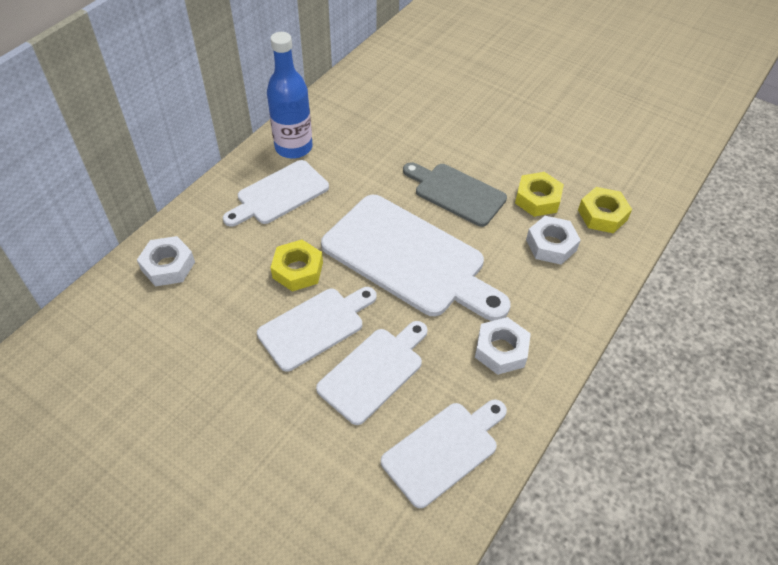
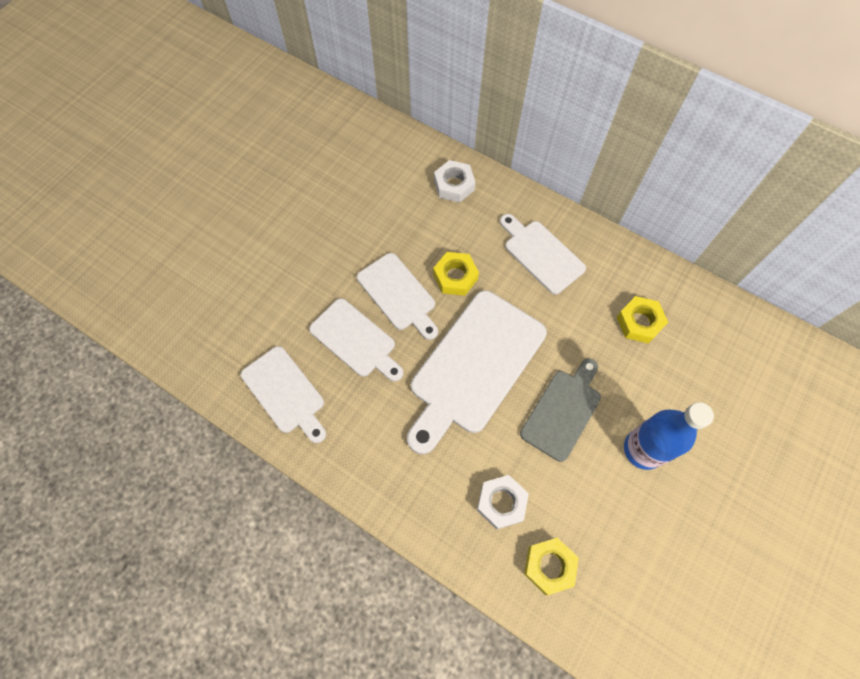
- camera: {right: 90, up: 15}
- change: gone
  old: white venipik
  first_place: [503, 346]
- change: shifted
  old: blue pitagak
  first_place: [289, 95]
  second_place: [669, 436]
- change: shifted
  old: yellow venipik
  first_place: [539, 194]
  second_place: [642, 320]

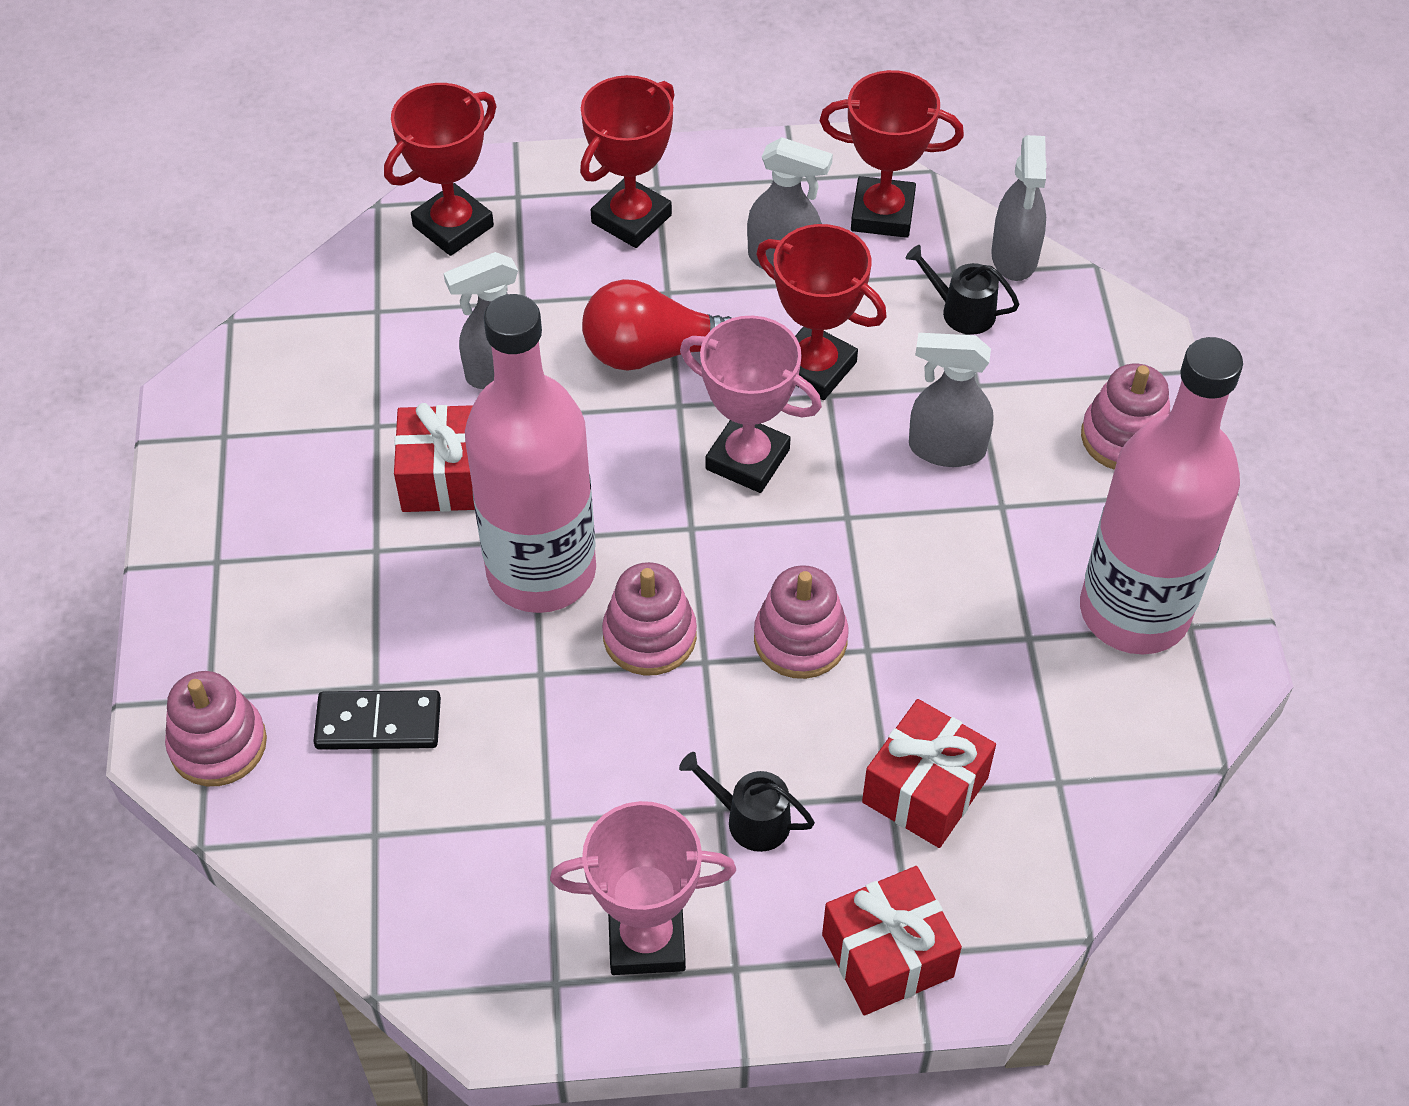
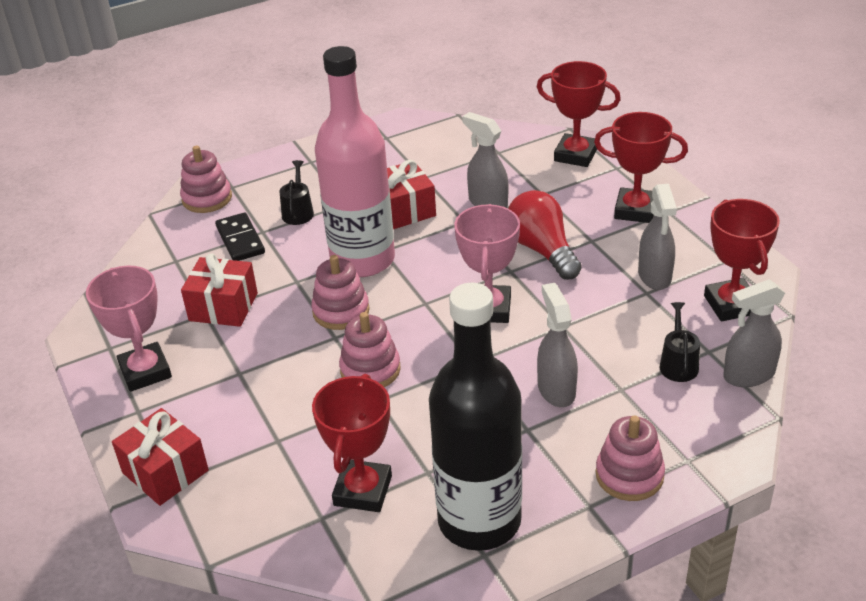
- camera: {right: 70, up: -15}
- change: shifted
  old: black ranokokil
  first_place: [747, 802]
  second_place: [297, 192]
- change: shifted
  old: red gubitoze
  first_place: [822, 312]
  second_place: [352, 443]
- change: shifted
  old: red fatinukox
  first_place: [929, 773]
  second_place: [219, 290]
- change: repainted
  old: pink pitagak
  new: black pitagak
  first_place: [1161, 495]
  second_place: [475, 417]

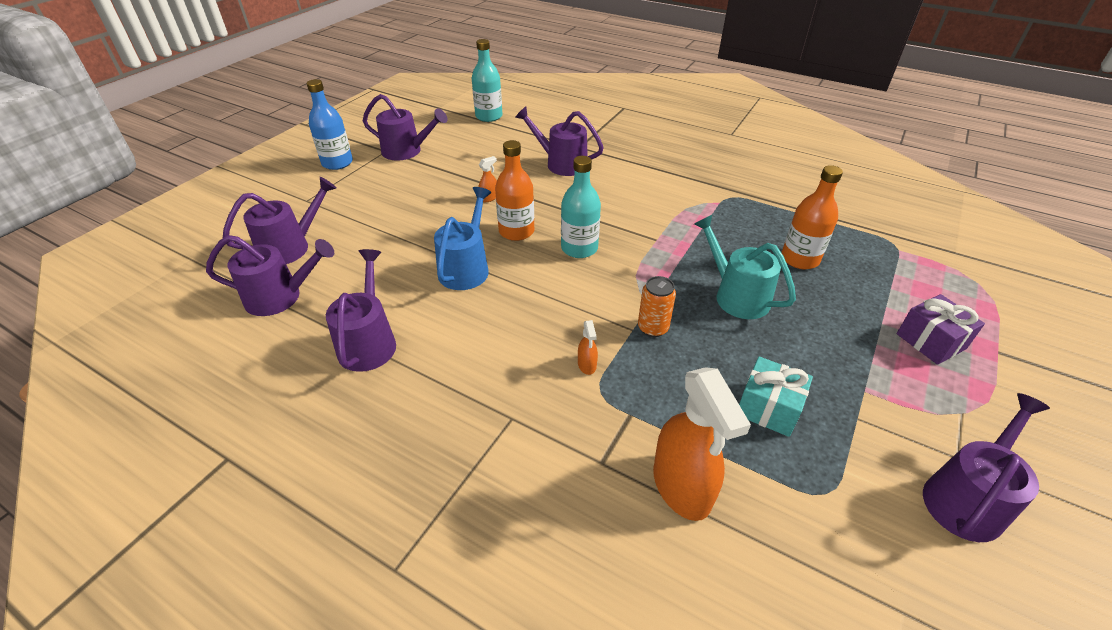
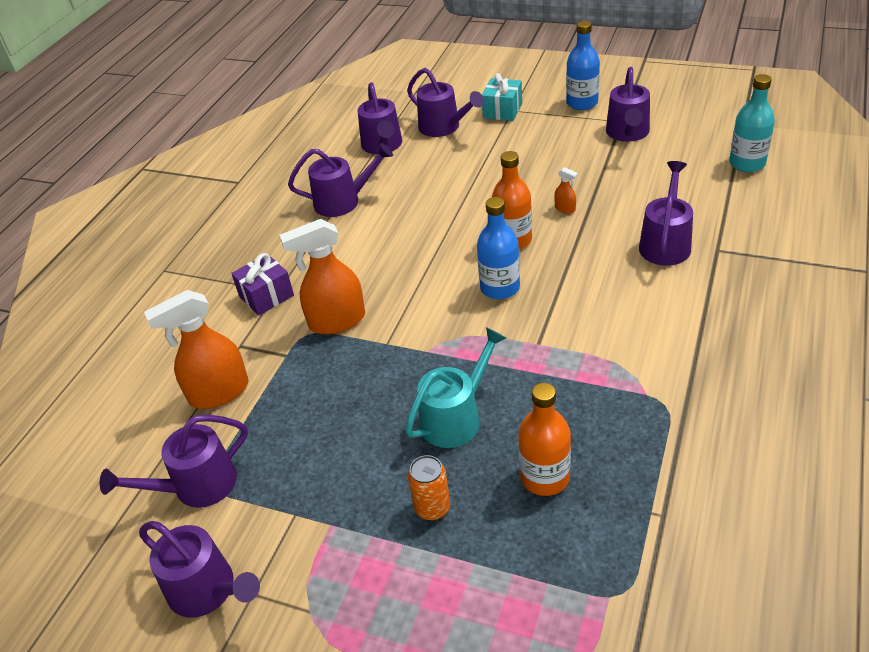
- camera: {right: 85, up: 0}
- change: gone
  old: blue ranokokil
  first_place: [463, 238]
- change: new
  new: purple ranokokil
  second_place: [174, 461]
- change: shifted
  old: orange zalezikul
  first_place: [657, 306]
  second_place: [429, 488]
- change: shifted
  old: turquoise fatinukox
  first_place: [776, 396]
  second_place: [502, 97]
- change: shifted
  old: purple fatinukox
  first_place: [941, 329]
  second_place: [262, 284]
- change: repainted
  old: turquoise pitagak
  new: blue pitagak
  first_place: [581, 207]
  second_place: [498, 248]
- change: scaled
  old: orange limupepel
  first_place: [588, 347]
  second_place: [322, 276]
  factor: 2.34

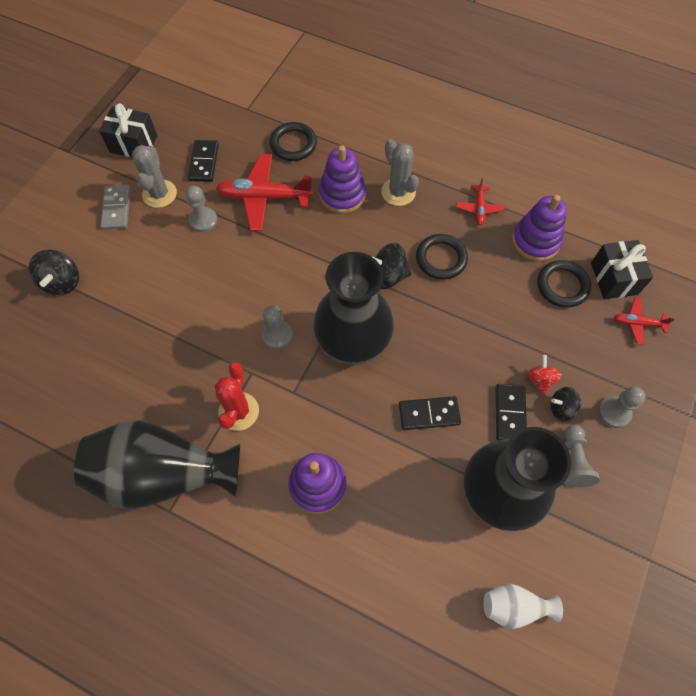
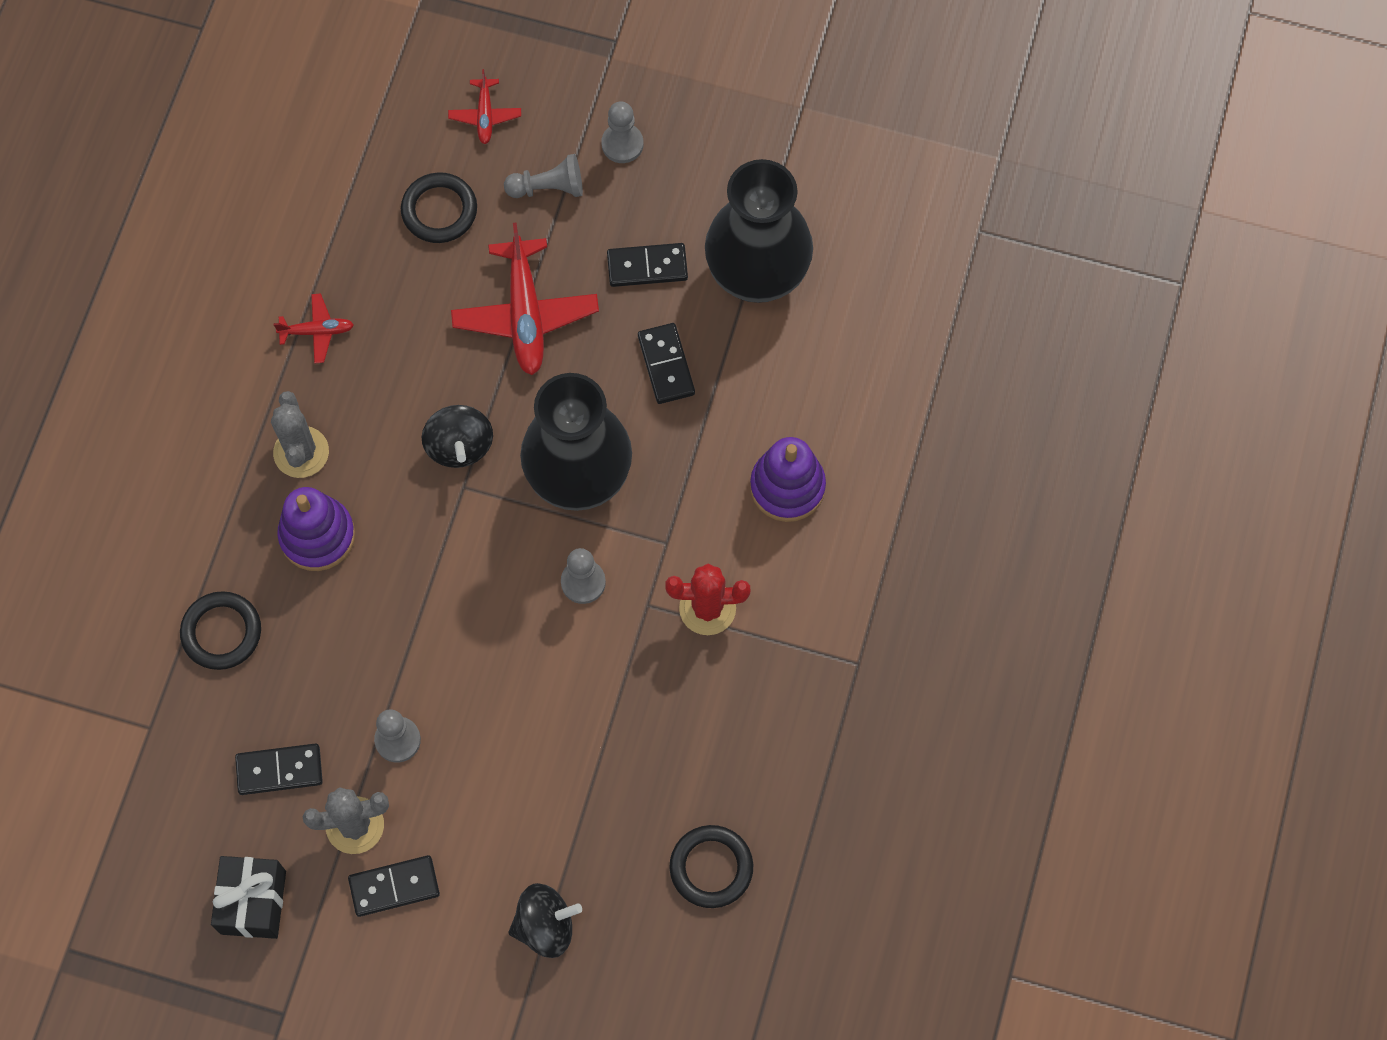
- camera: {right: -100, up: 5}
- change: gone
  old: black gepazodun
  first_place: [157, 465]
- change: gone
  old: white gepazodun
  first_place: [523, 606]
- change: gone
  old: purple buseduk
  first_place: [539, 228]
- change: gone
  old: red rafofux
  first_place: [544, 375]
- change: gone
  old: black rafofux
  first_place: [565, 404]
- change: gone
  old: black fatinukox
  first_place: [622, 269]
- change: shifted
  old: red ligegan
  first_place: [264, 192]
  second_place: [525, 299]
- change: shifted
  old: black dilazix
  first_place: [442, 257]
  second_place: [711, 866]
- change: shifted
  old: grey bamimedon
  first_place: [582, 456]
  second_place: [543, 176]
- change: repainted
  old: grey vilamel
  new: black vilamel
  first_place: [115, 207]
  second_place: [394, 886]
- change: rotated
  old: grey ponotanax
  first_place: [400, 172]
  second_place: [300, 434]
  degrees: -60

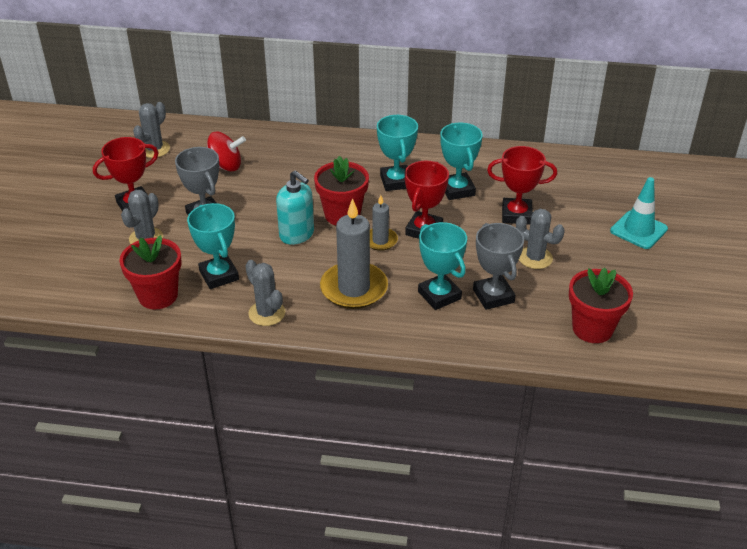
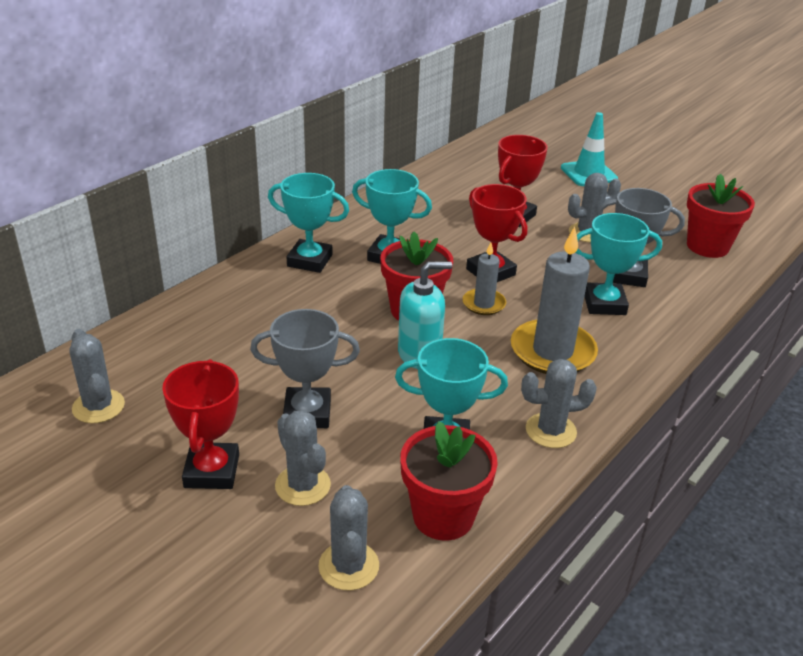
- camera: {right: -60, up: -5}
- change: gone
  old: red rafofux
  first_place: [226, 151]
- change: new
  new: grey ponotanax
  second_place: [348, 538]
- change: shifted
  old: turquoise gubitoze
  first_place: [461, 161]
  second_place: [308, 223]

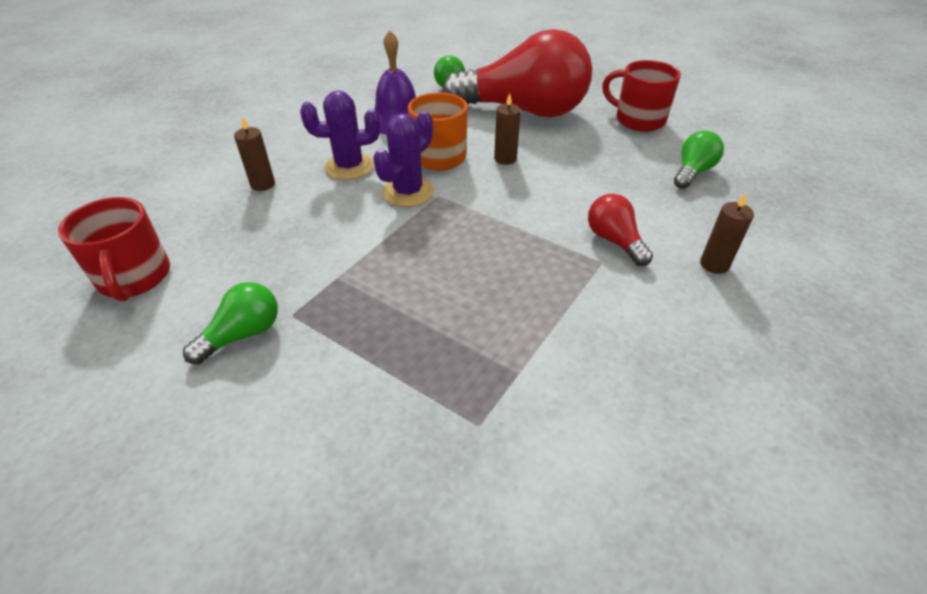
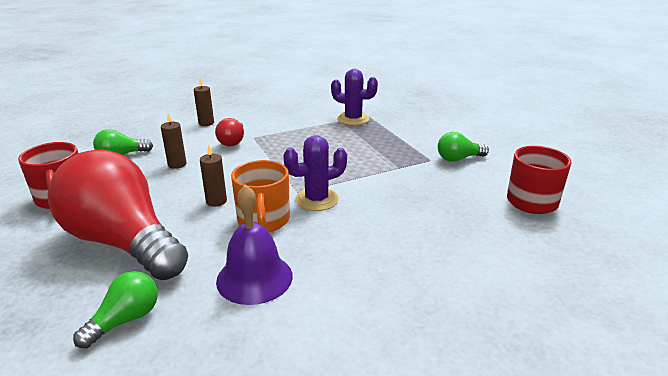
- camera: {right: -150, up: -15}
- change: shifted
  old: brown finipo
  first_place: [254, 154]
  second_place: [174, 141]
- change: shifted
  old: purple ponotanax
  first_place: [340, 135]
  second_place: [354, 97]

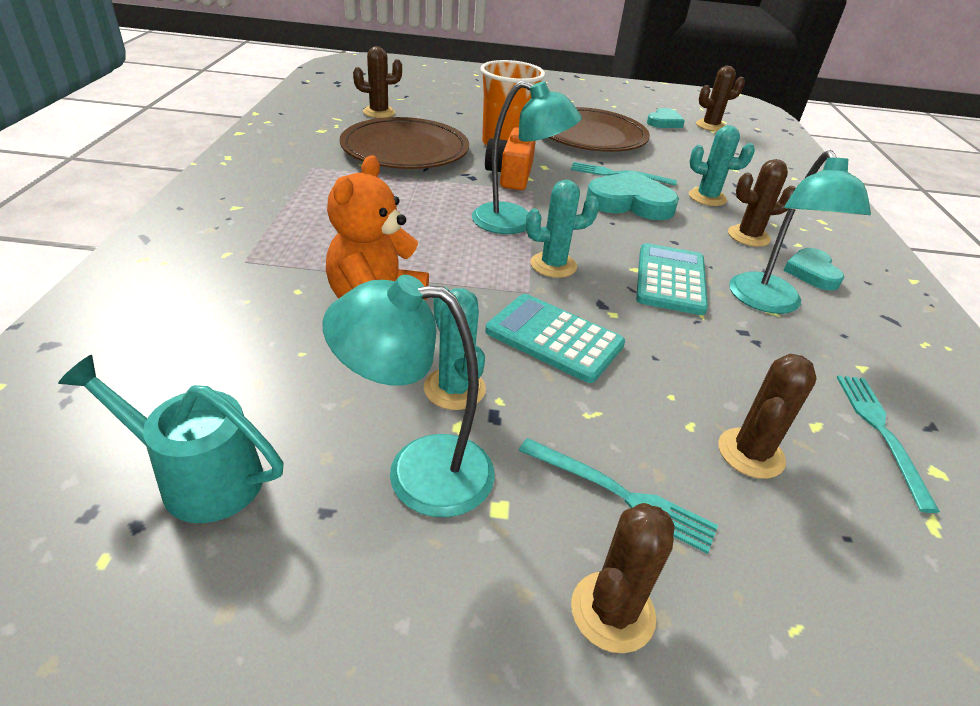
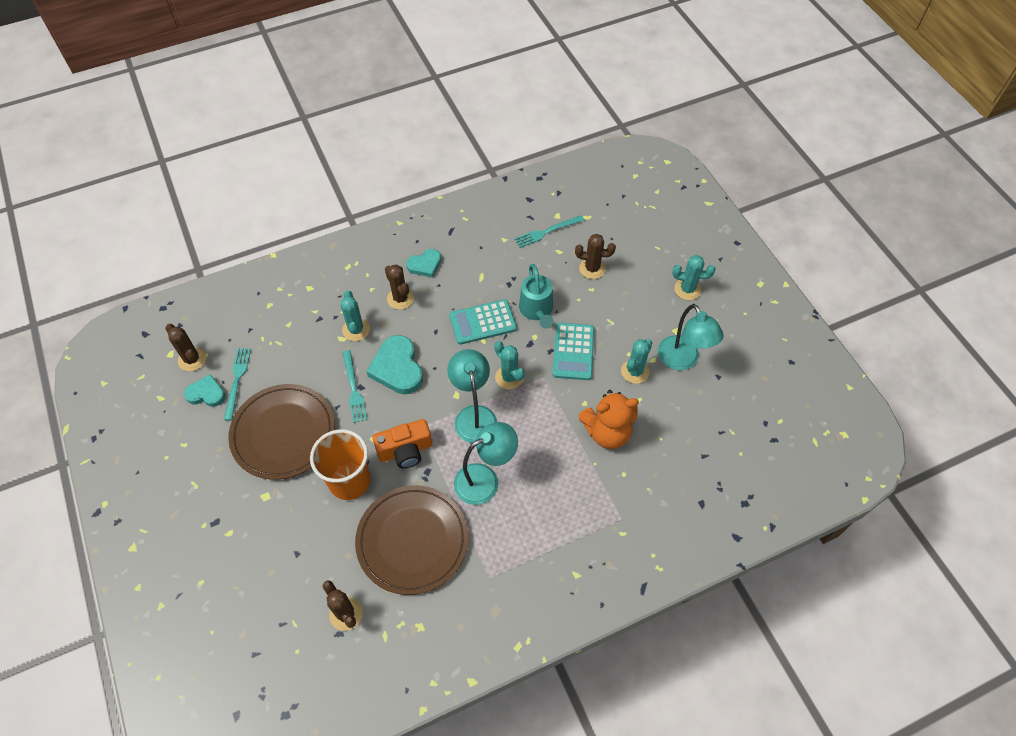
- camera: {right: -115, up: 20}
- change: shifted
  old: turquoise ranokokil
  first_place: [171, 439]
  second_place: [536, 296]
- change: shifted
  old: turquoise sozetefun
  first_place: [618, 496]
  second_place: [237, 384]
- change: shifted
  old: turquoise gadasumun
  first_place: [800, 232]
  second_place: [486, 463]
- change: repainted
  old: brown ponotanax
  new: turquoise ponotanax
  first_place: [623, 578]
  second_place: [693, 277]

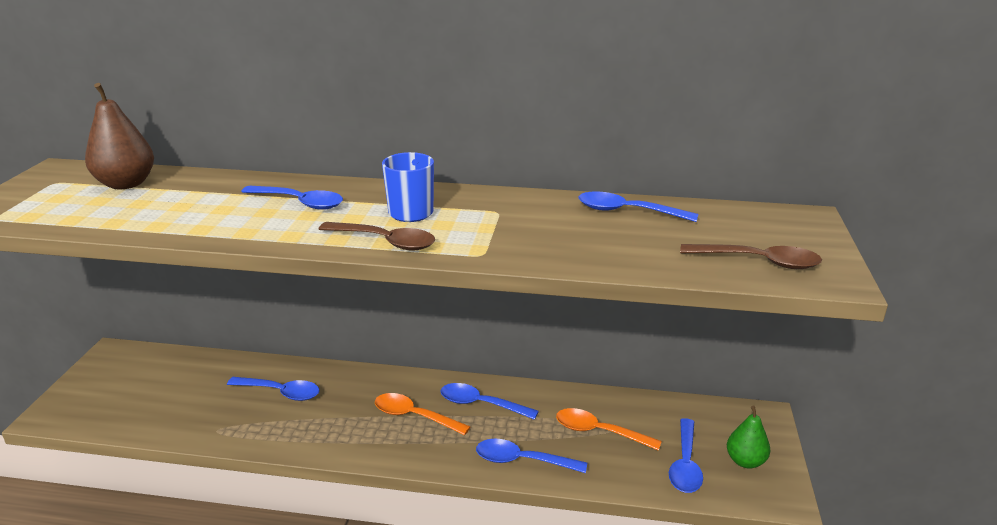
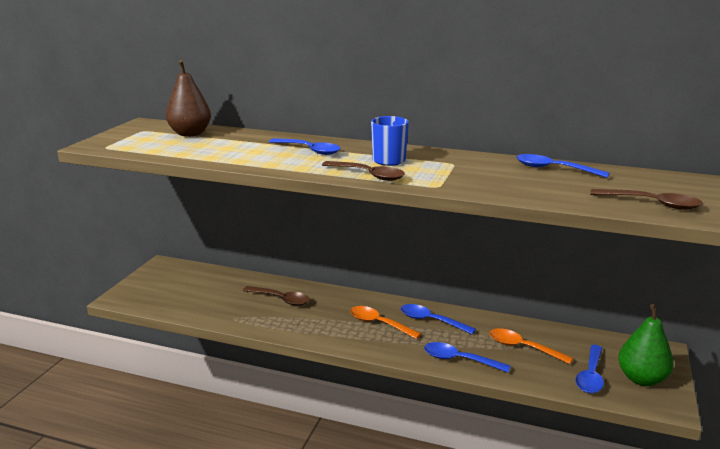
- camera: {right: 10, up: -5}
- change: repainted
  old: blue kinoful
  new: brown kinoful
  first_place: [273, 389]
  second_place: [276, 296]
- change: scaled
  old: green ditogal
  first_place: [748, 437]
  second_place: [646, 345]
  factor: 1.51

